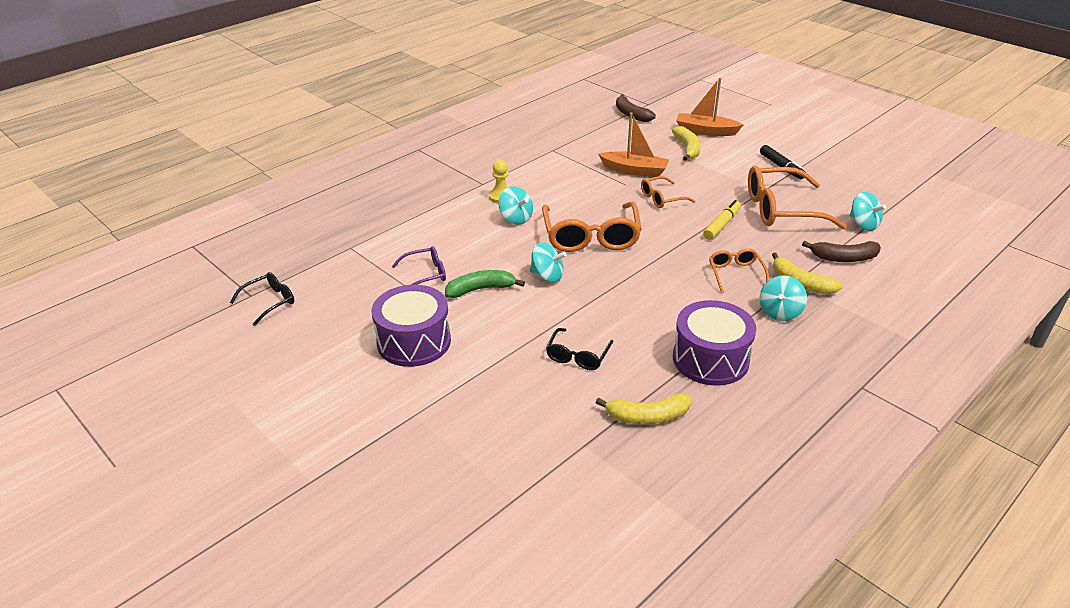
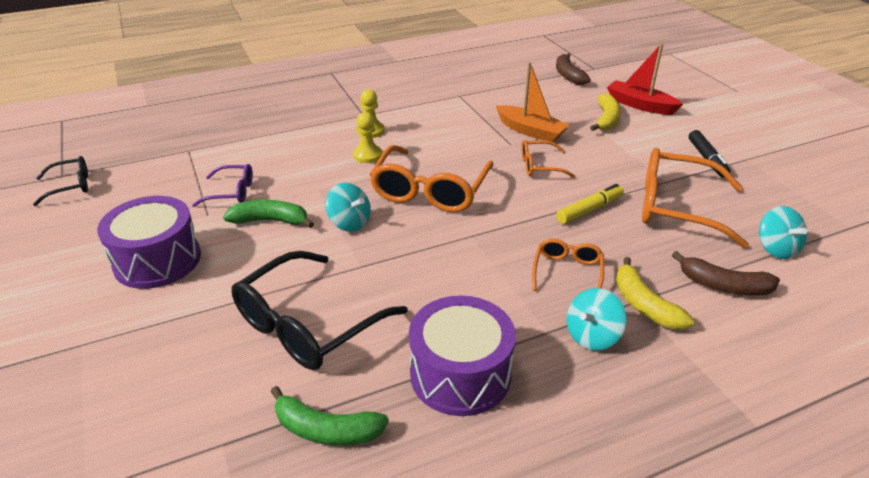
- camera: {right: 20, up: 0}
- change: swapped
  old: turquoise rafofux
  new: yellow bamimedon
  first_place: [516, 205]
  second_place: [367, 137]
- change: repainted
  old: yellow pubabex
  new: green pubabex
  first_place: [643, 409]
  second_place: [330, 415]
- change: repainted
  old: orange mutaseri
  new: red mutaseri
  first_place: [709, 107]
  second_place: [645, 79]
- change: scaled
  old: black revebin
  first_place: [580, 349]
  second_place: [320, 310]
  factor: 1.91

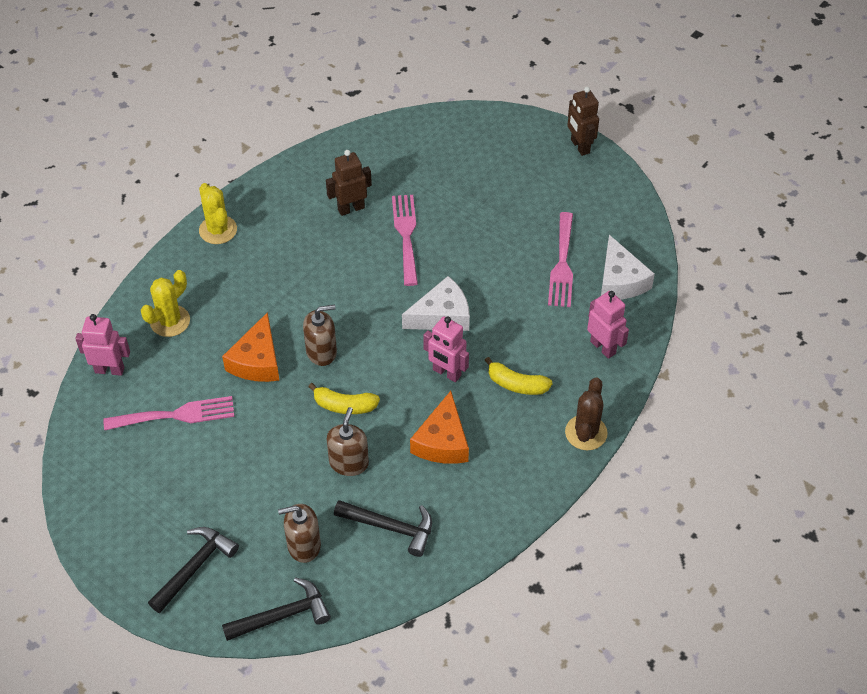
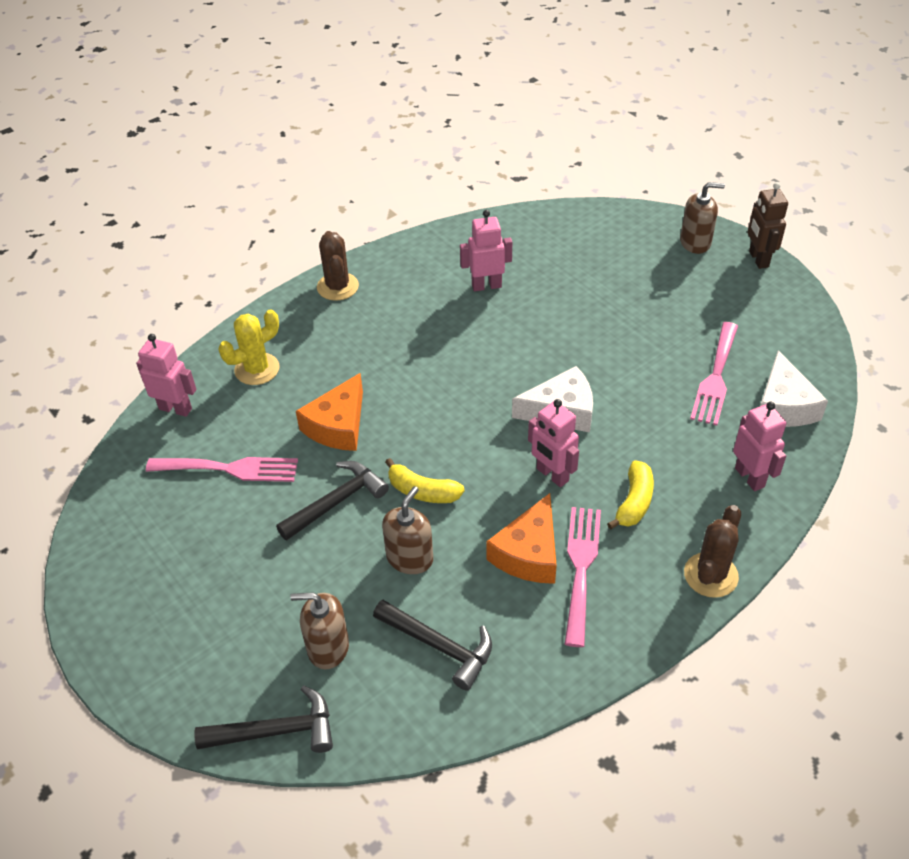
- camera: {right: 15, up: -5}
- change: shifted
  old: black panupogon
  first_place: [193, 570]
  second_place: [332, 500]
- change: shifted
  old: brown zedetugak
  first_place: [320, 335]
  second_place: [702, 218]
- change: shifted
  old: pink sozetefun
  first_place: [405, 240]
  second_place: [583, 577]
- change: repainted
  old: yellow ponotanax
  new: brown ponotanax
  first_place: [218, 213]
  second_place: [338, 266]
- change: repainted
  old: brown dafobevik
  new: pink dafobevik
  first_place: [349, 183]
  second_place: [486, 250]
- change: rotated
  old: yellow pubabex
  first_place: [519, 376]
  second_place: [630, 495]
  degrees: -105

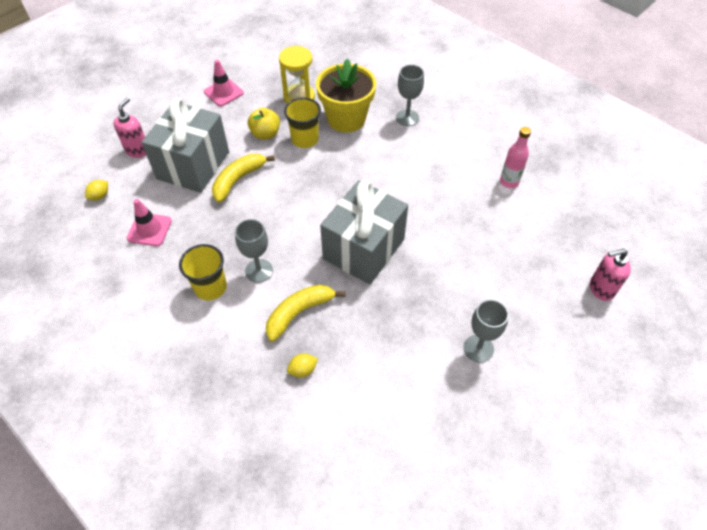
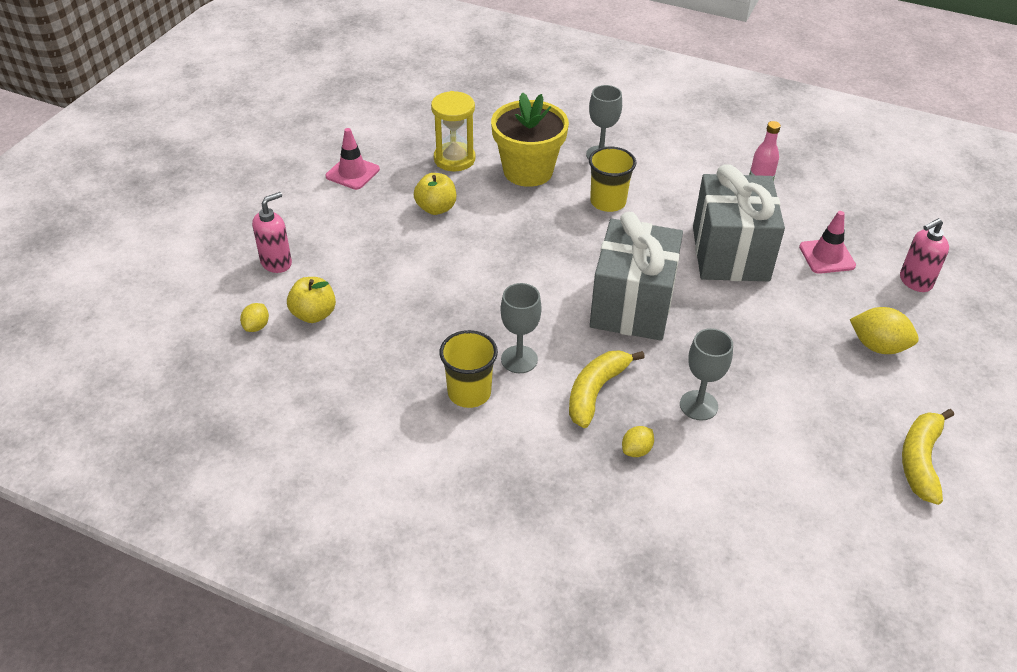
- camera: {right: -20, up: -10}
- change: new
  new: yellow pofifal
  second_place: [311, 300]
- change: new
  new: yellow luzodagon
  second_place: [884, 330]
- change: shifted
  old: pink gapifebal
  first_place: [149, 222]
  second_place: [827, 242]
- change: shifted
  old: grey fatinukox
  first_place: [185, 145]
  second_place: [739, 222]
- change: shifted
  old: yellow pubabex
  first_place: [243, 178]
  second_place: [928, 457]
- change: shifted
  old: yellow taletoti
  first_place: [302, 122]
  second_place: [613, 179]
- change: shifted
  old: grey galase
  first_place: [486, 331]
  second_place: [706, 374]
- change: rotated
  old: pink zedetugak
  first_place: [130, 128]
  second_place: [272, 232]
  degrees: 45

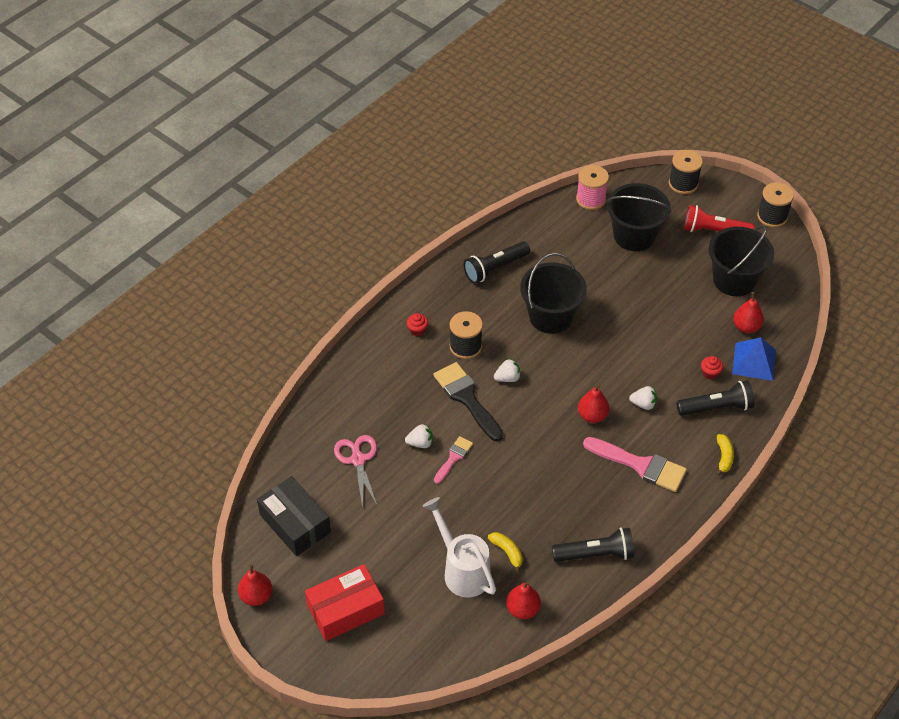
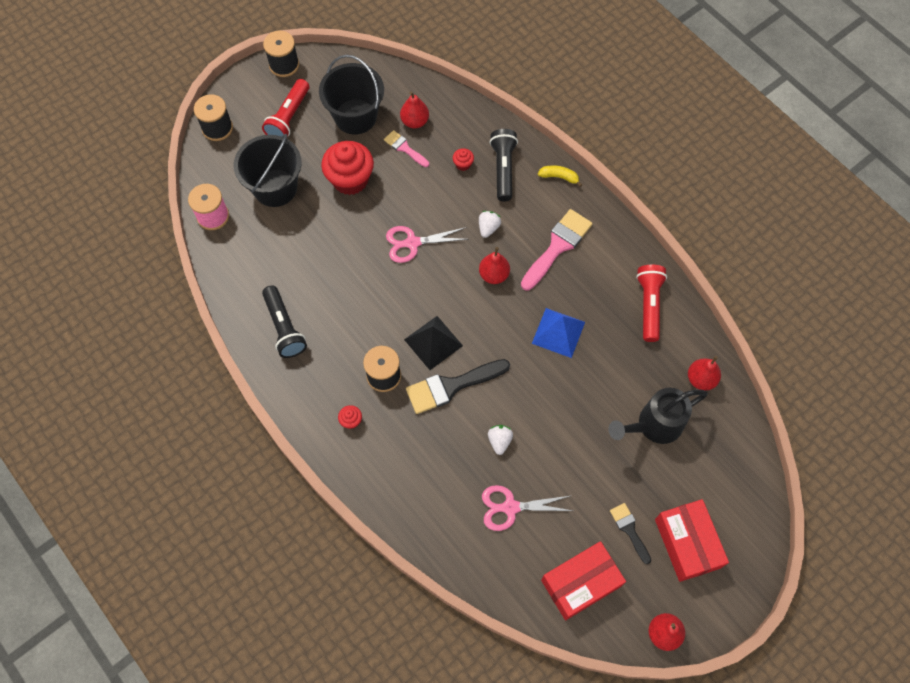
- camera: {right: -80, up: 15}
- change: gone
  old: yellow pubabex
  first_place: [505, 552]
- change: gone
  old: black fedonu
  first_place: [553, 293]
- change: new
  new: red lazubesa
  second_place: [347, 168]
- change: new
  new: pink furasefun
  second_place: [427, 244]
- change: new
  new: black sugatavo
  second_place: [630, 533]
- change: shifted
  old: pink sugatavo
  first_place: [453, 460]
  second_place: [406, 148]
- change: shifted
  old: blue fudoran
  first_place: [754, 359]
  second_place: [558, 333]
- change: swapped
  old: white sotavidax
  new: black fudoran
  first_place: [507, 370]
  second_place: [433, 343]
- change: repainted
  old: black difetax
  new: red difetax
  first_place: [294, 516]
  second_place: [583, 580]
- change: repainted
  old: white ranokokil
  new: black ranokokil
  first_place: [459, 547]
  second_place: [658, 416]
- change: repainted
  old: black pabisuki
  new: red pabisuki
  first_place: [593, 544]
  second_place: [651, 303]

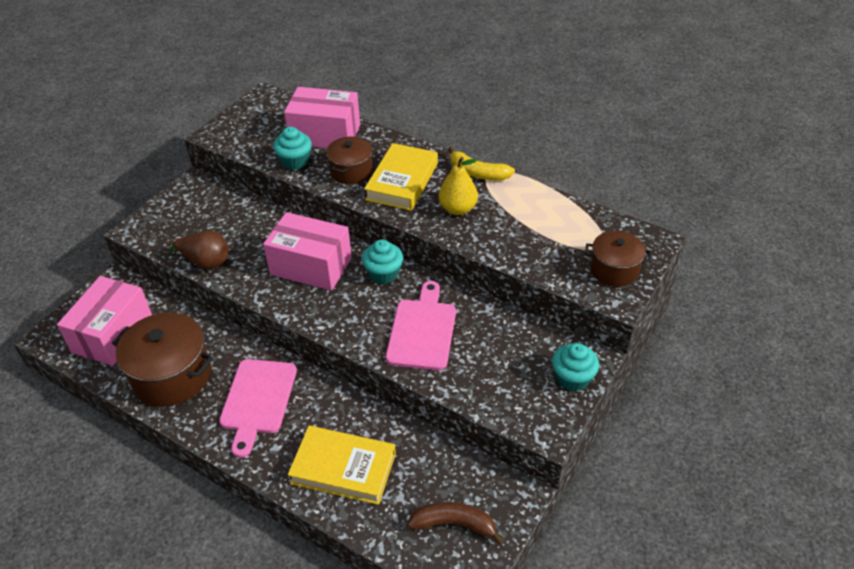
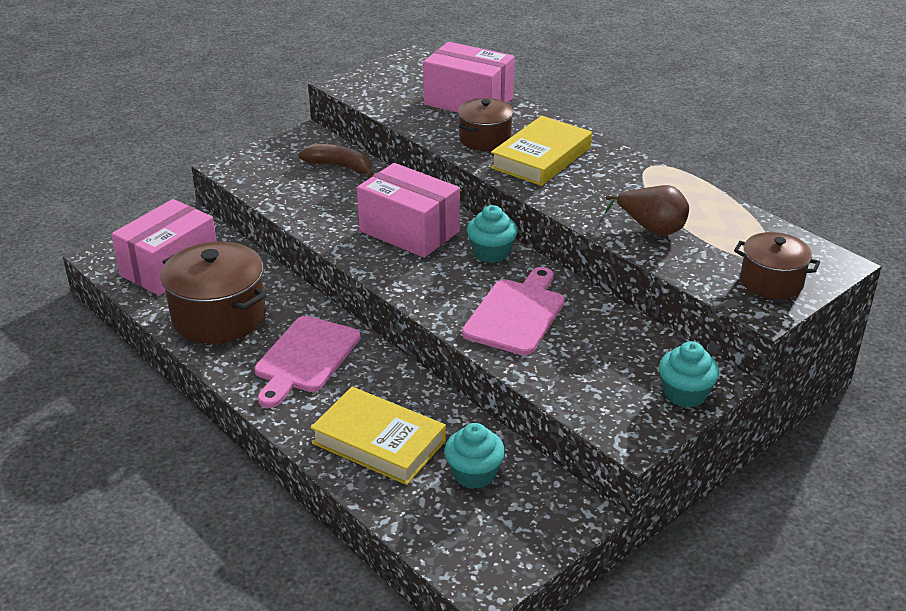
- camera: {right: 15, up: -10}
- change: gone
  old: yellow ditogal
  first_place: [458, 186]
- change: gone
  old: yellow pubabex
  first_place: [481, 163]
- change: shifted
  old: brown ditogal
  first_place: [197, 249]
  second_place: [647, 210]
- change: shifted
  old: turquoise lazubesa
  first_place: [292, 148]
  second_place: [474, 456]
- change: shifted
  old: brown pubabex
  first_place: [455, 523]
  second_place: [336, 161]

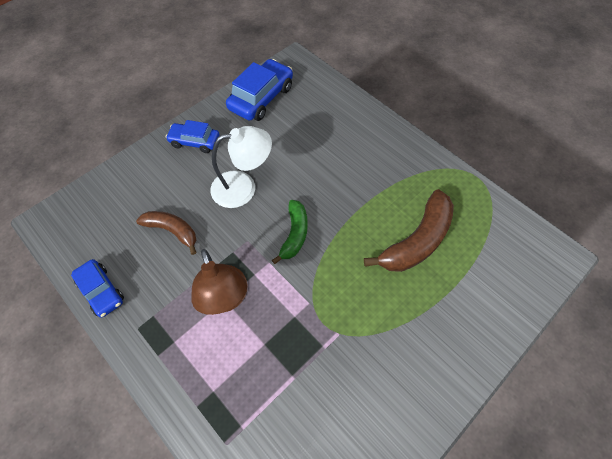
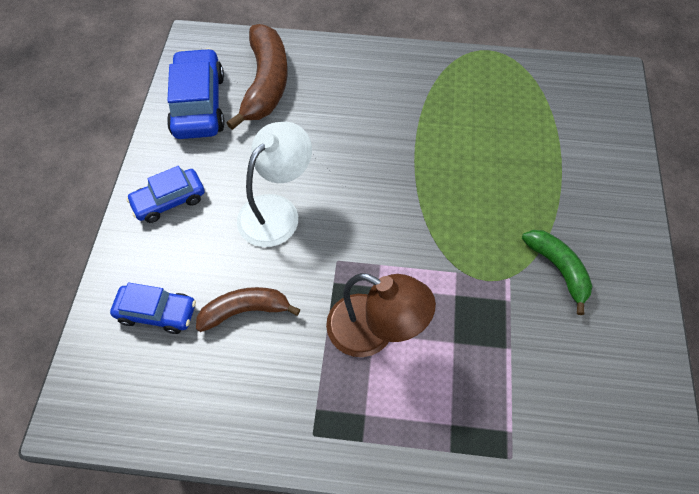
- camera: {right: -40, up: 0}
- change: shifted
  old: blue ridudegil
  first_place: [97, 288]
  second_place: [153, 308]
- change: shifted
  old: green pubabex
  first_place: [290, 232]
  second_place: [557, 272]
- change: shifted
  old: brown pubabex
  first_place: [409, 230]
  second_place: [257, 77]

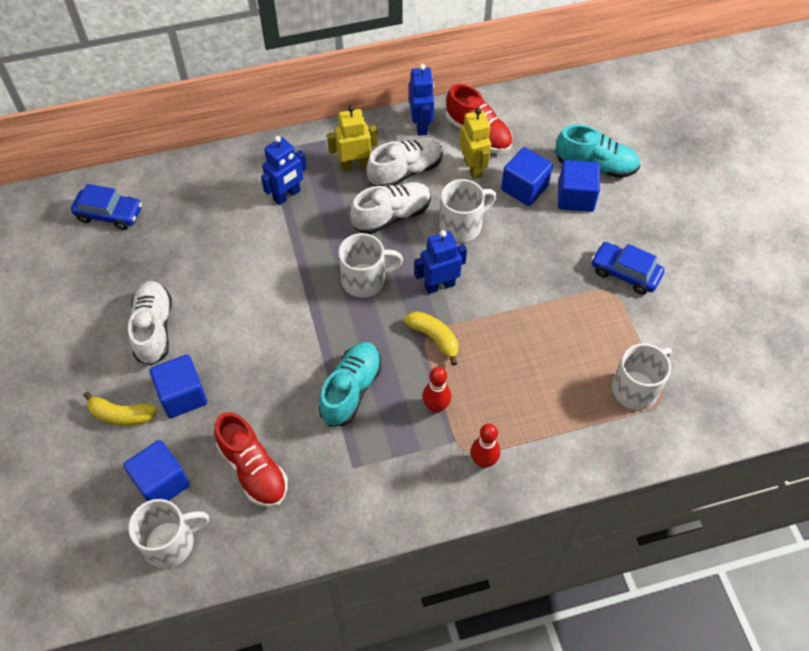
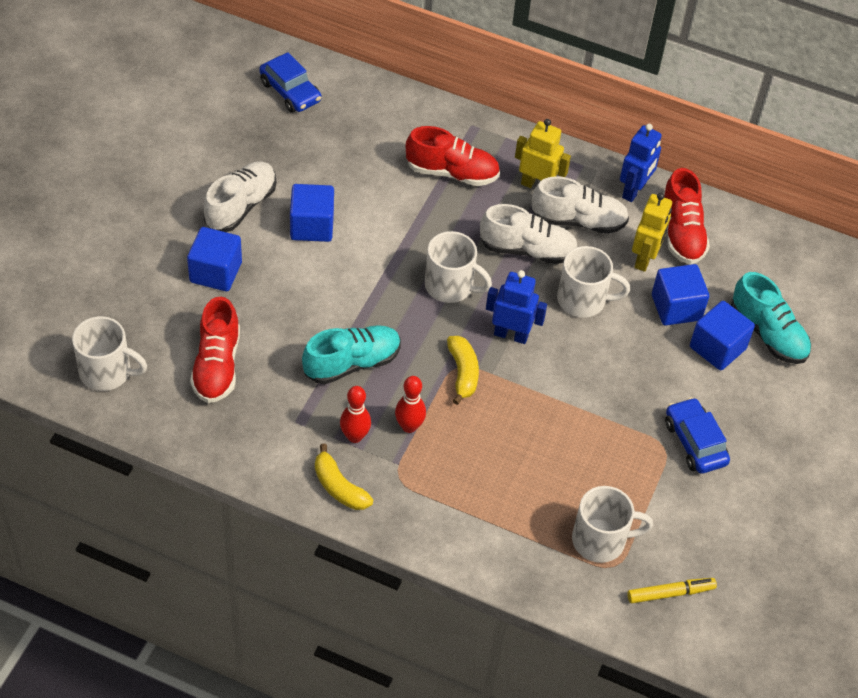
- camera: {right: 35, up: -5}
- change: new
  new: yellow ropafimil
  second_place: [672, 590]
- change: shifted
  old: yellow pubabex
  first_place: [120, 409]
  second_place: [344, 477]
- change: shifted
  old: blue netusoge
  first_place: [156, 470]
  second_place: [312, 213]
- change: shifted
  old: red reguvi
  first_place: [485, 446]
  second_place: [355, 414]
- change: swapped
  old: blue dafobevik
  new: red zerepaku
  first_place: [284, 170]
  second_place: [453, 156]

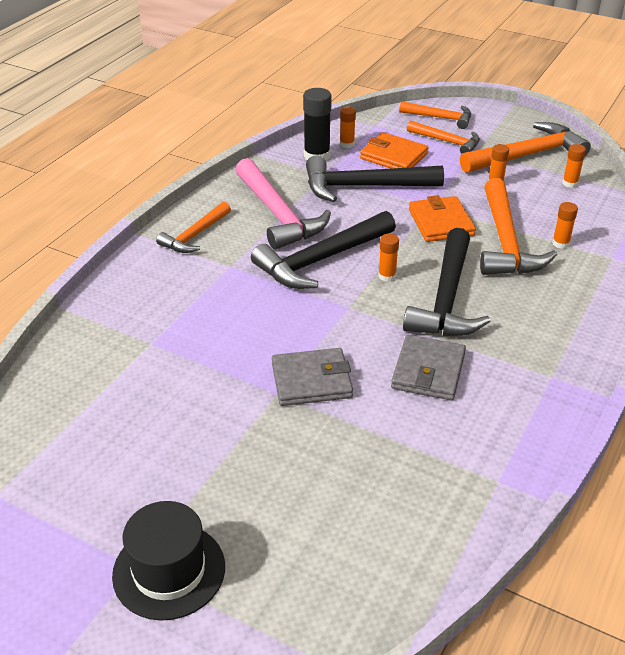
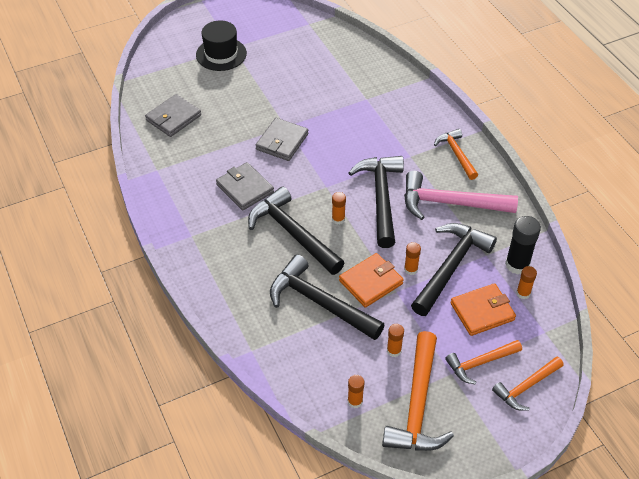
- camera: {right: 125, up: 10}
- change: new
  new: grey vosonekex
  second_place: [173, 115]
- change: shifted
  old: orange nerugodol
  first_place: [565, 225]
  second_place: [412, 258]
- change: repainted
  old: orange panupogon
  new: black panupogon
  first_place: [518, 226]
  second_place: [327, 297]
- change: rotated
  old: orange vosonekex
  first_place: [442, 218]
  second_place: [371, 280]
  degrees: -60

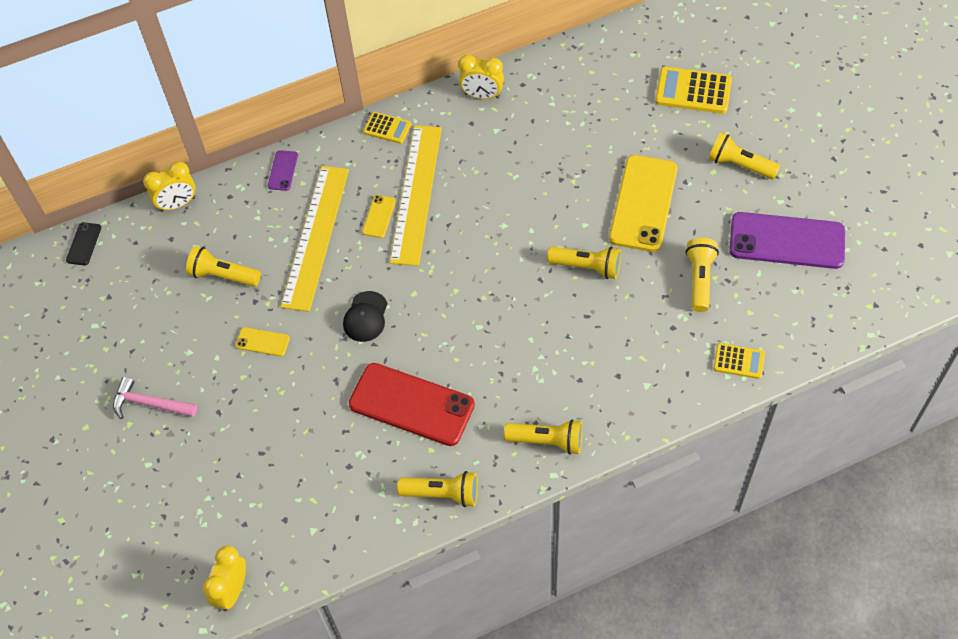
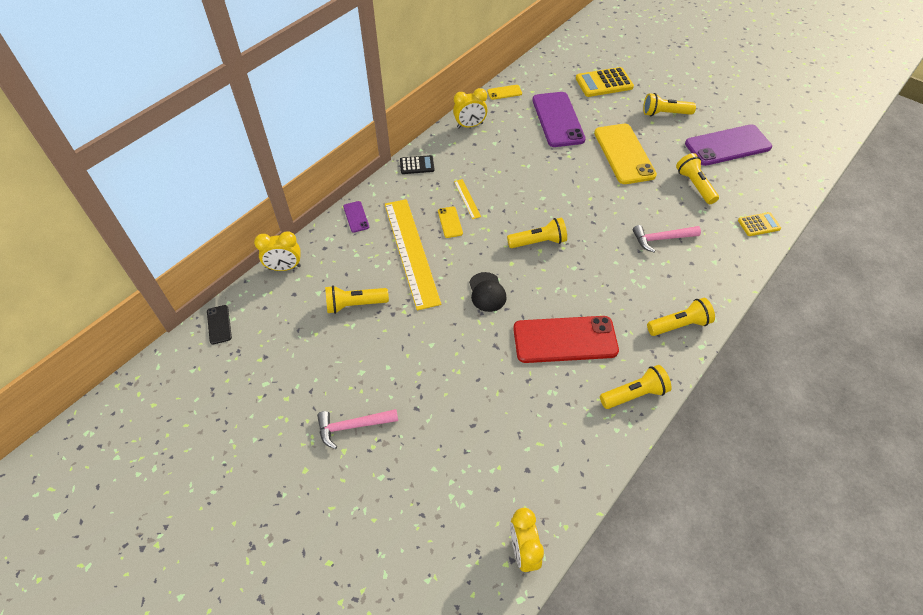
- camera: {right: -30, up: -5}
- change: new
  new: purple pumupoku
  second_place: [559, 119]
- change: new
  new: pink panupogon
  second_place: [667, 238]
- change: shifted
  old: yellow pumupoku
  first_place: [263, 341]
  second_place: [504, 92]
- change: shifted
  old: yellow pabisuki
  first_place: [584, 263]
  second_place: [537, 233]
- change: repainted
  old: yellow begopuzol
  new: black begopuzol
  first_place: [387, 128]
  second_place: [417, 164]
- change: rotated
  old: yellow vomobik
  first_place: [169, 186]
  second_place: [277, 251]
  degrees: 45
- change: scaled
  old: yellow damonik
  first_place: [416, 195]
  second_place: [467, 199]
  factor: 0.41

